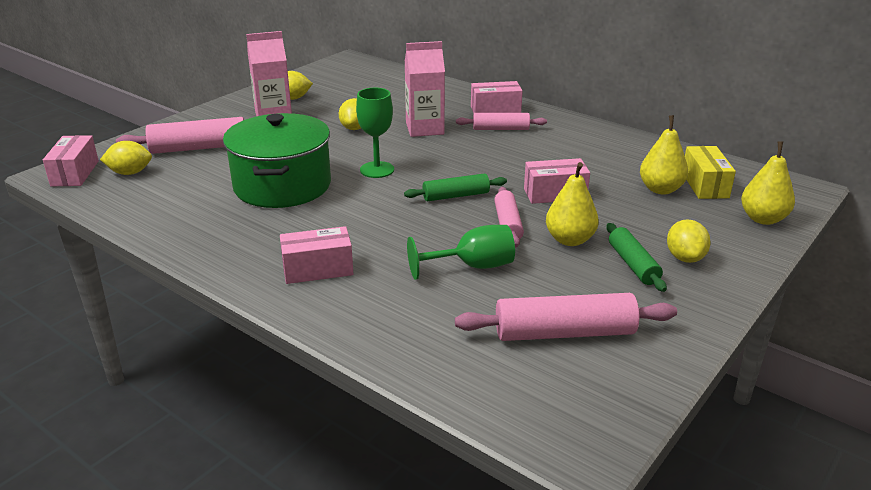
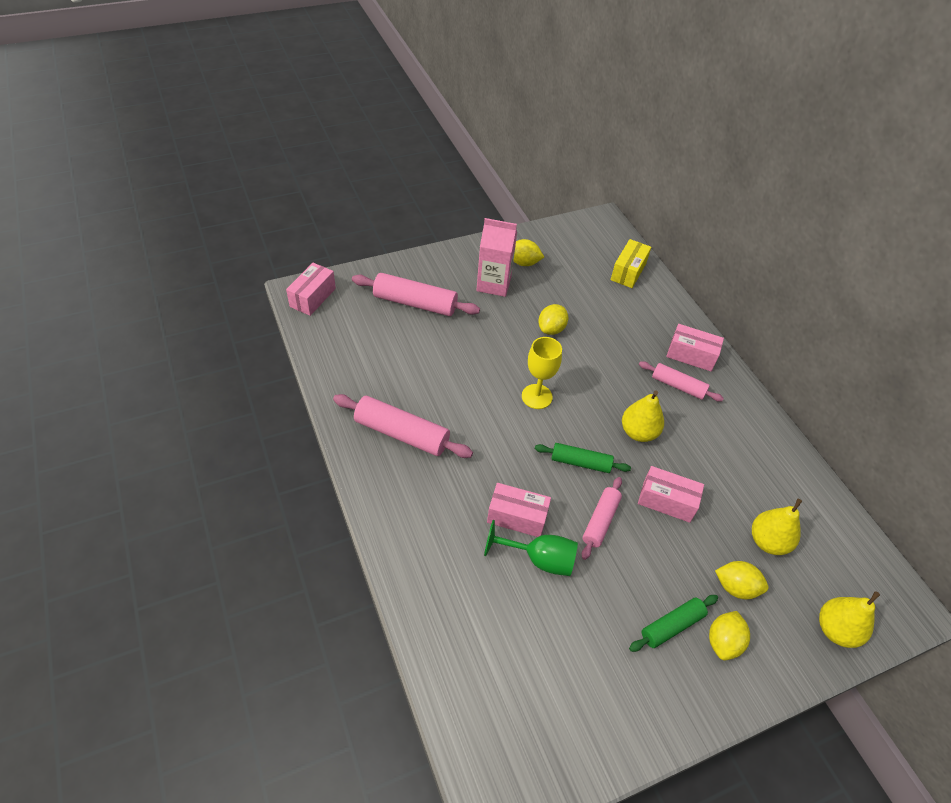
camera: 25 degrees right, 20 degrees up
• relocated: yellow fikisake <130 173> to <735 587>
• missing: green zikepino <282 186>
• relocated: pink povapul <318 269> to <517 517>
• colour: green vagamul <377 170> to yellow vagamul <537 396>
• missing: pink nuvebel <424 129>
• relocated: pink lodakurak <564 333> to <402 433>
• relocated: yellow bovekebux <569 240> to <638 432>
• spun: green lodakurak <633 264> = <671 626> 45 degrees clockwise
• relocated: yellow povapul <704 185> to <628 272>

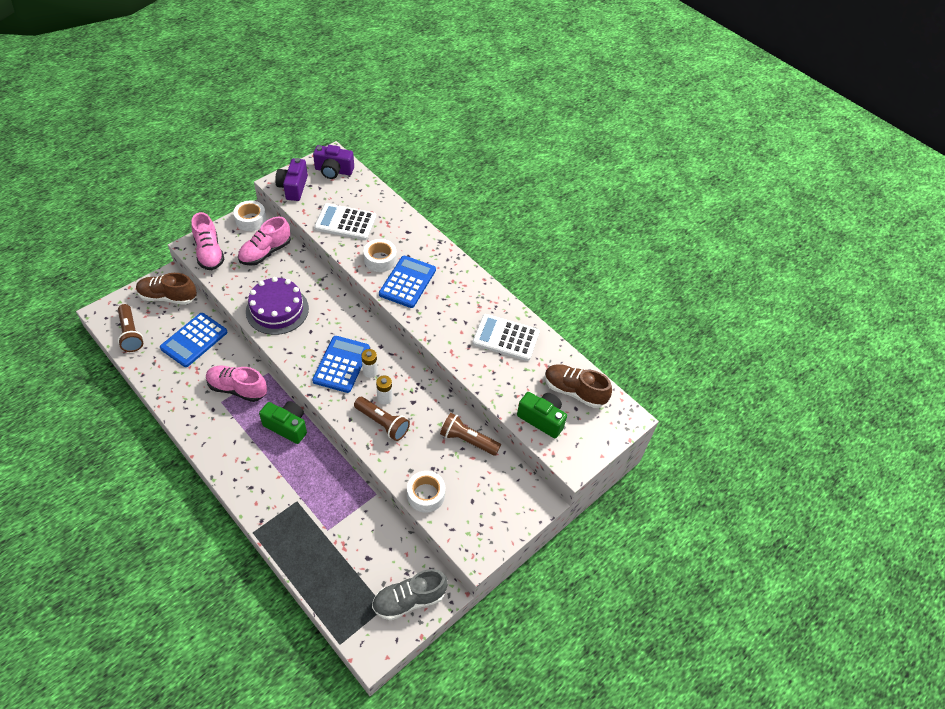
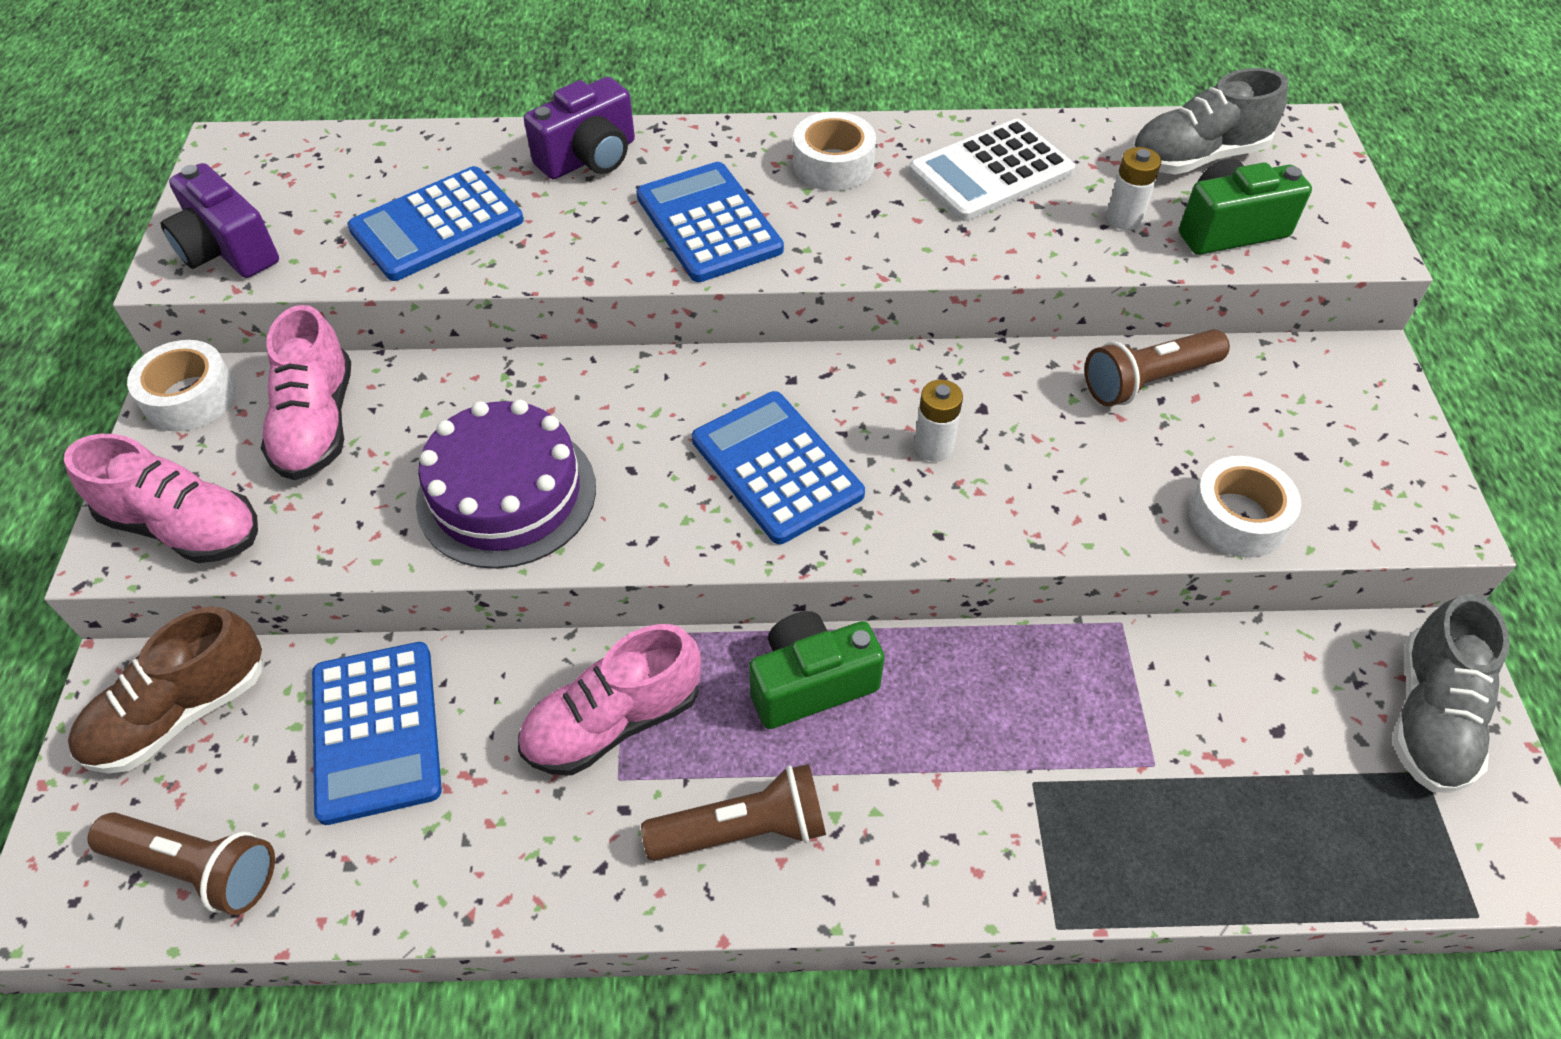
camera: 45 degrees left, 0 degrees up
• relocated: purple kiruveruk <333 171> to <589 158>
• colour: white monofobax <345 222> to blue monofobax <437 225>
• relocated: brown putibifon <382 423> to <743 829>
• relocated: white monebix <370 372> to <1124 218>
• relocated: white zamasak <380 260> to <833 165>
• colour: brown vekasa <574 391> to grey vekasa <1196 158>

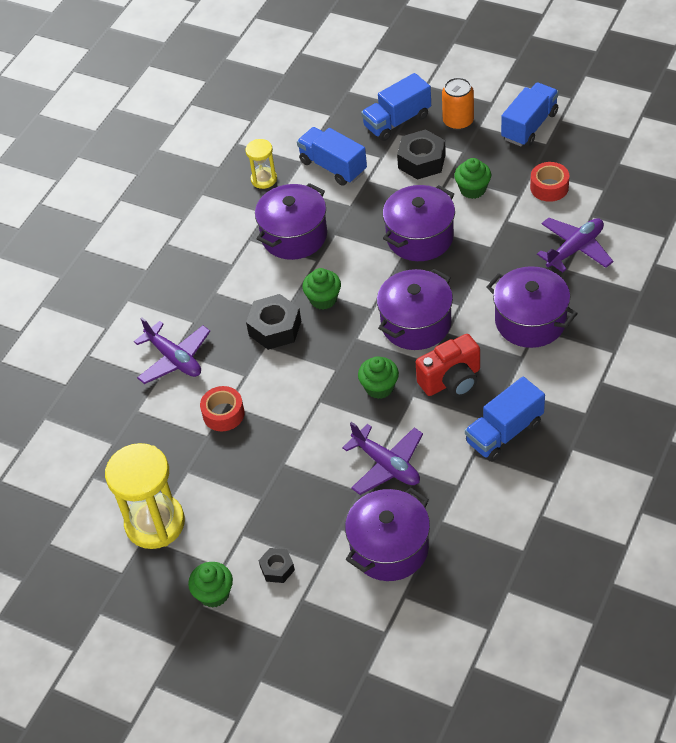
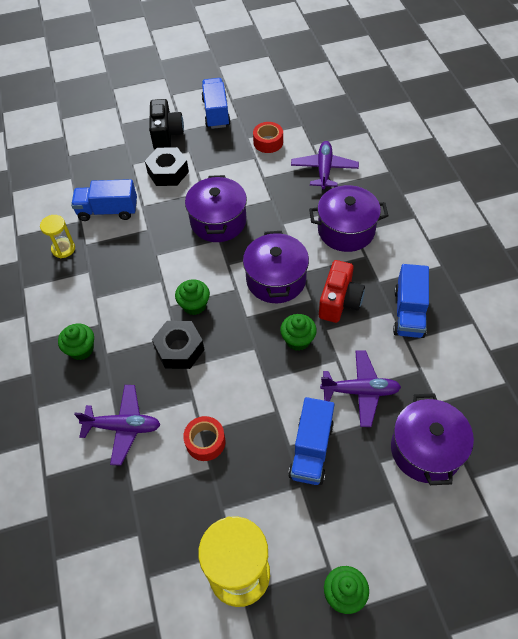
camera: 45 degrees left, 5 degrees up
• missing: purple zikepino <294 235>
• missing: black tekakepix <277 568>
• relocated: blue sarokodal <397 121> to <311 450>
• exchanged: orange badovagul <458 121> to black kiruveruk <166 134>
• relocated: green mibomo <473 189> to <81 349>

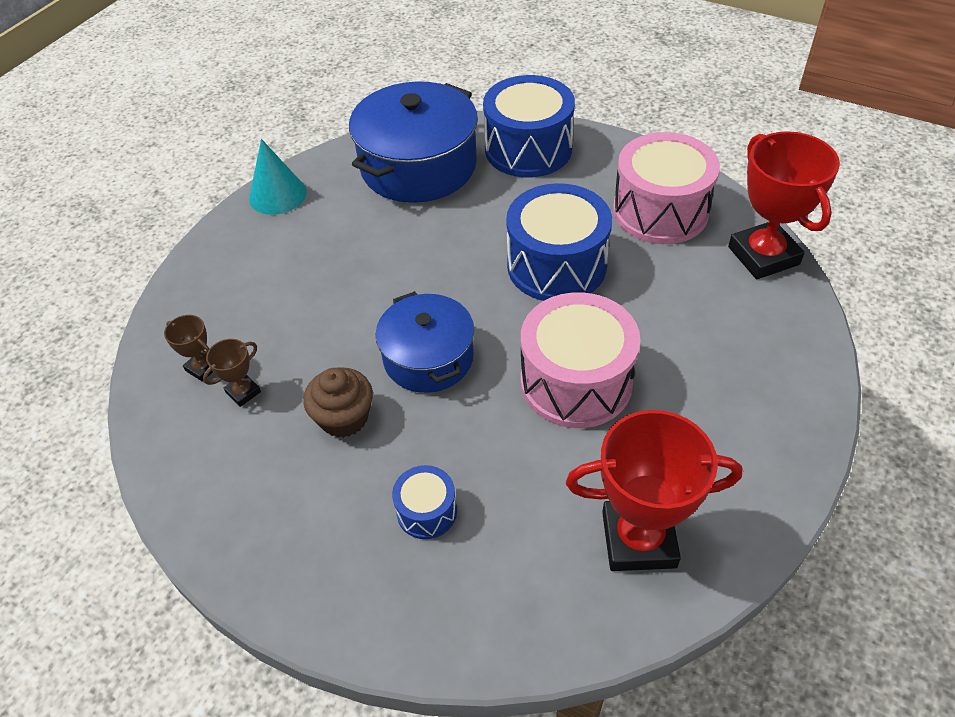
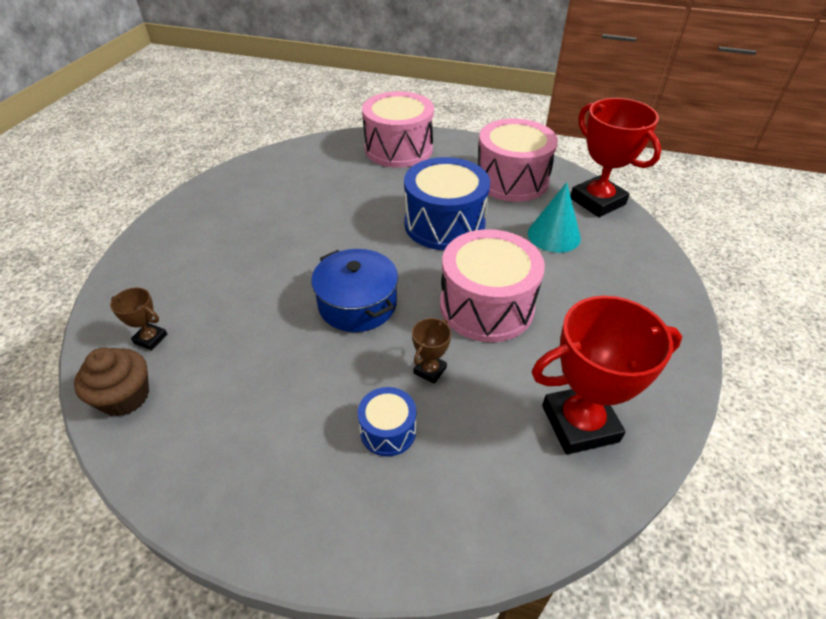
camera: 15 degrees left, 5 degrees down
• relocated: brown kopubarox <243 392> to <430 370>
• relocated: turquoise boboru <277 195> to <554 235>
• relocated: brown mibomo <344 417> to <125 397>
• missing: blue zikepino <418 166>
• colour: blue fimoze <528 149> to pink fimoze <398 149>

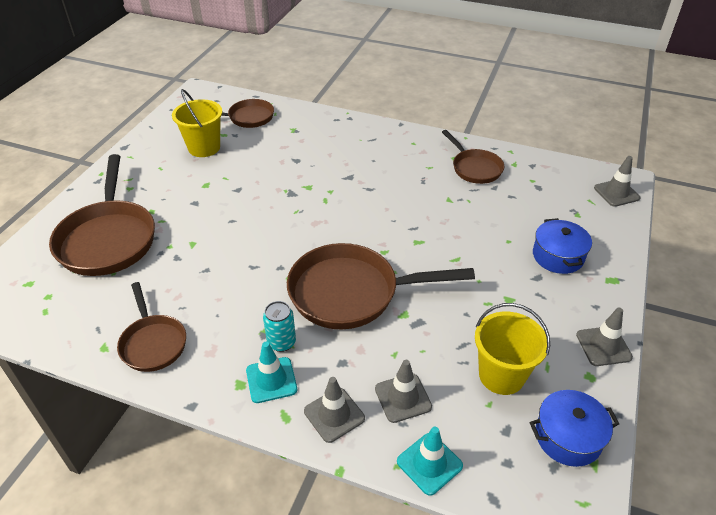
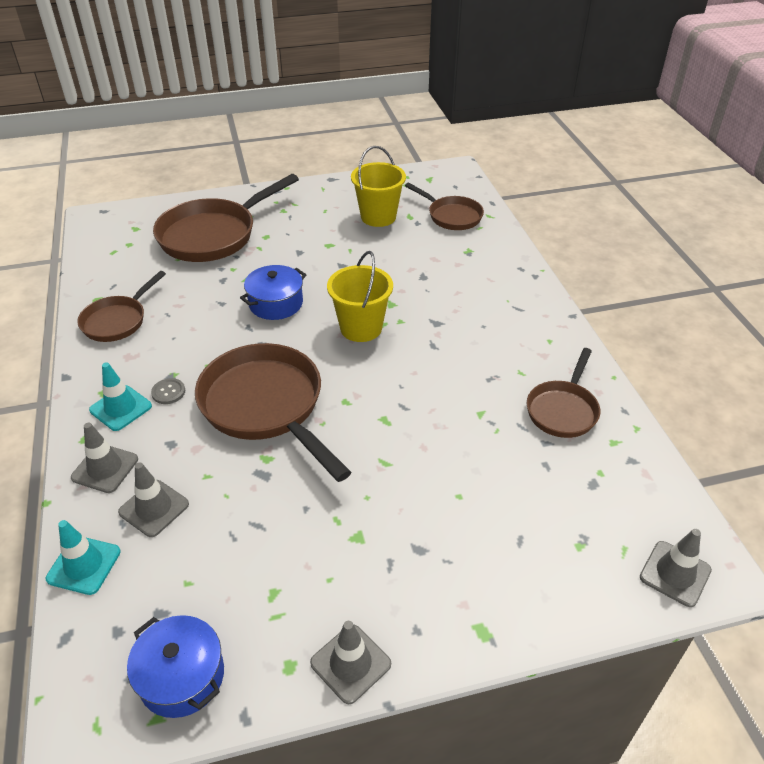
camera: 55 degrees right, 0 degrees up
• exchanged: turquoise badovagul <281 342> to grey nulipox <168 392>
• relocated: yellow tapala <501 375> to <361 328>
• relocated: blue zikepino <558 256> to <276 303>

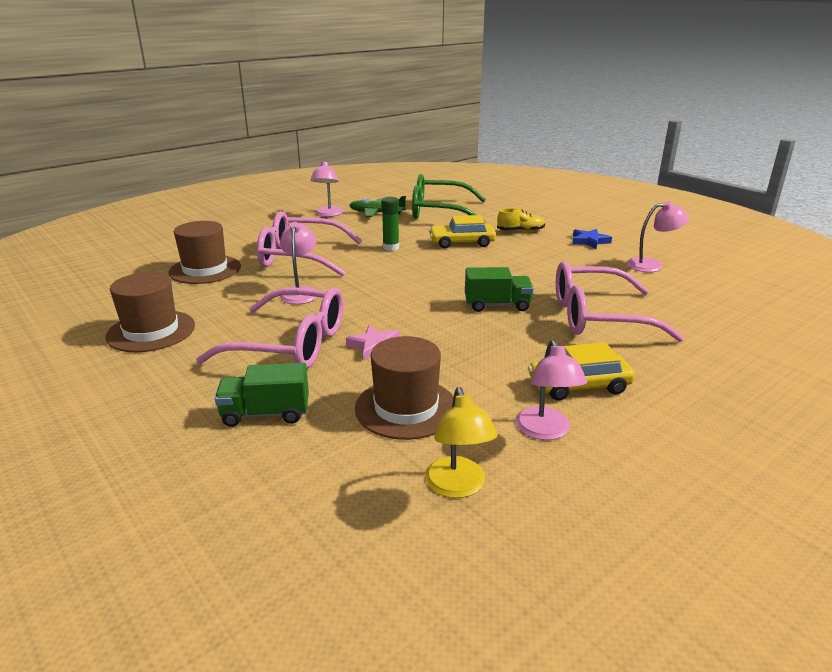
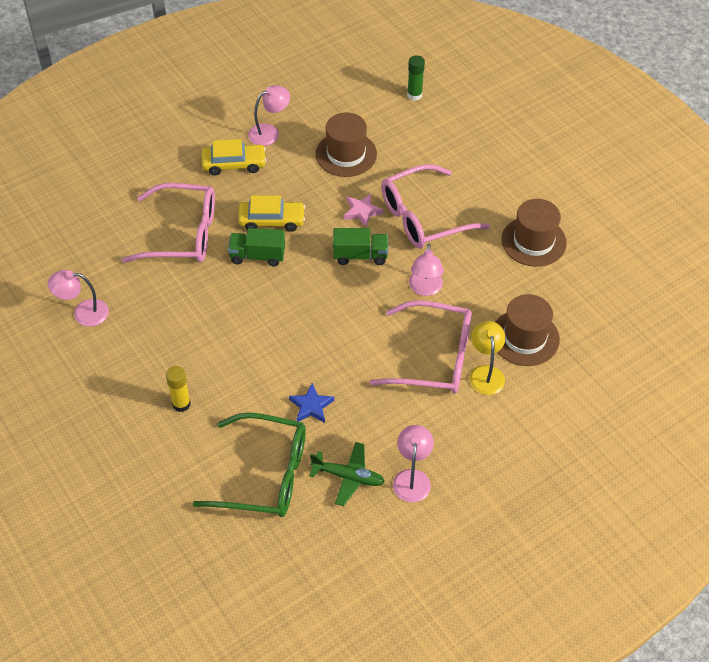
camera: 175 degrees left, 25 degrees up
• spun: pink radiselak <292 344> = <422 218> 45 degrees counterclockwise
• relocated: green sarokodal <266 414> to <360 255>
• relocated: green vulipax <391 247> to <414 95>
• relocated: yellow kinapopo <458 487> to <485 373>
• relocated: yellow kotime <462 243> to <272 220>
• exchanged: yellow vekasa <520 231> to yellow vulipax <181 404>
• spun: pink kinapopo <545 431> = <270 132> 60 degrees clockwise
• relocated: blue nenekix <589 241> to <311 406>

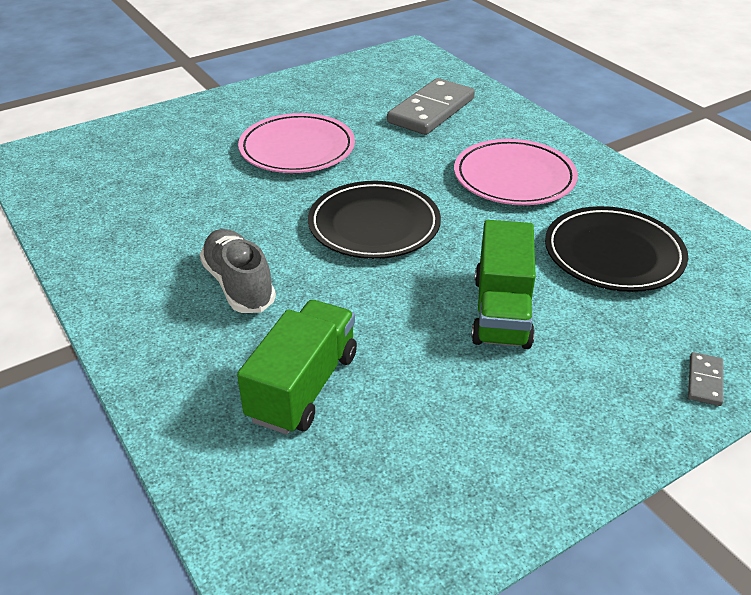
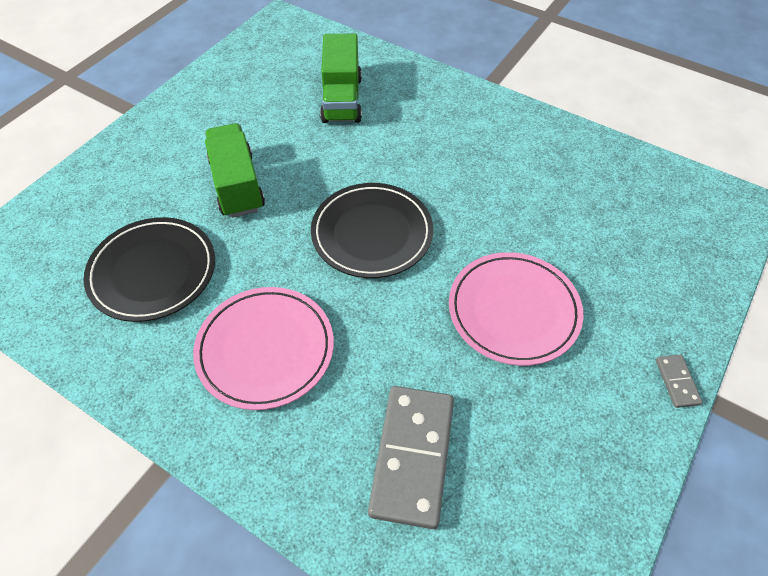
camera: 155 degrees right, 15 degrees up
• missing: grey vekasa <239 285>
• relocated: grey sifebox <705 381> to <676 382>

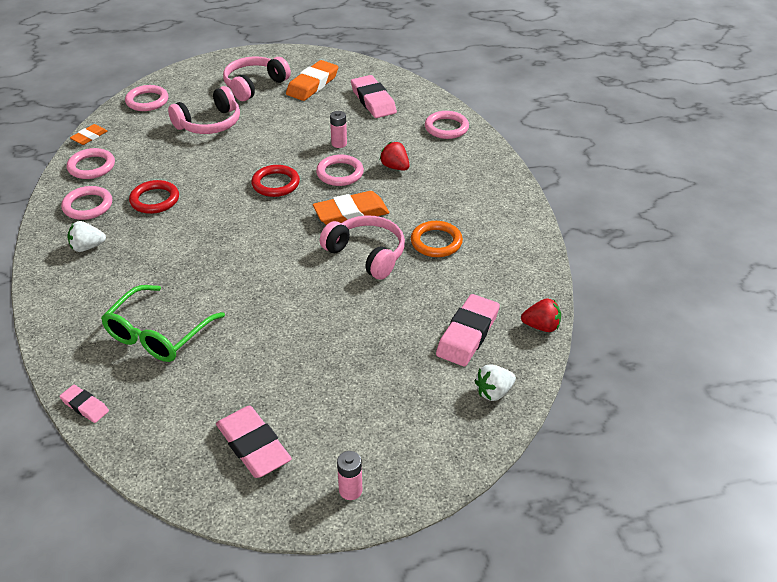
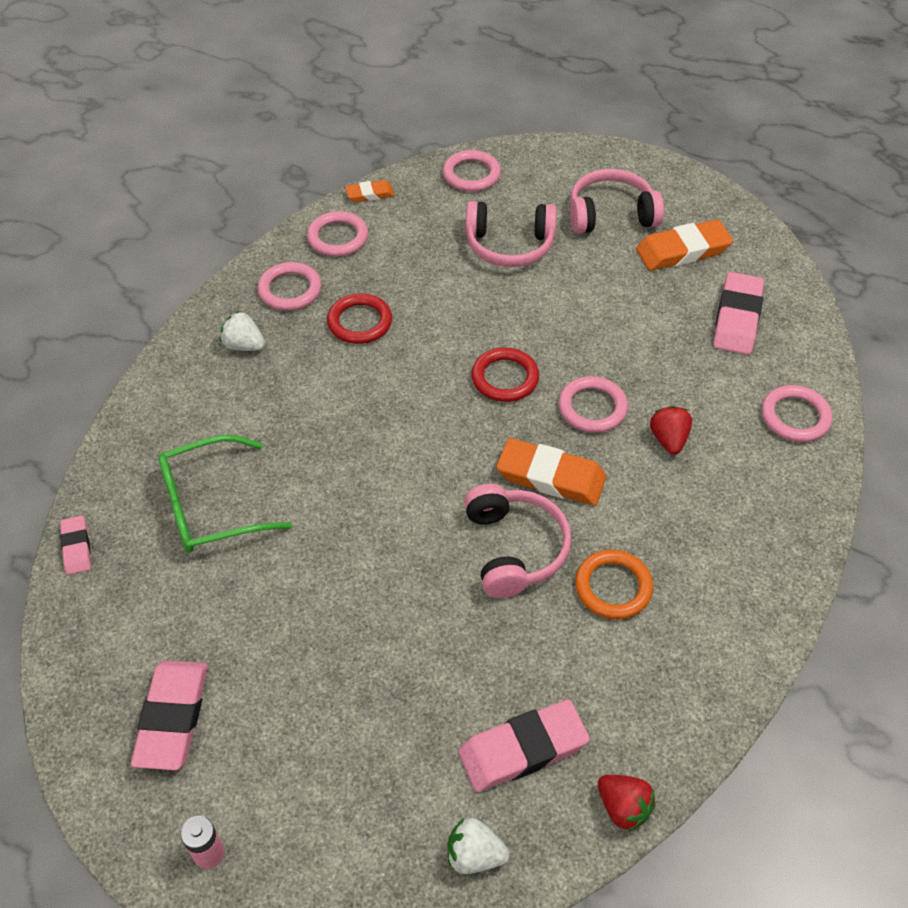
camera: 40 degrees right, 10 degrees up
• missing: pink monebix <339 143>

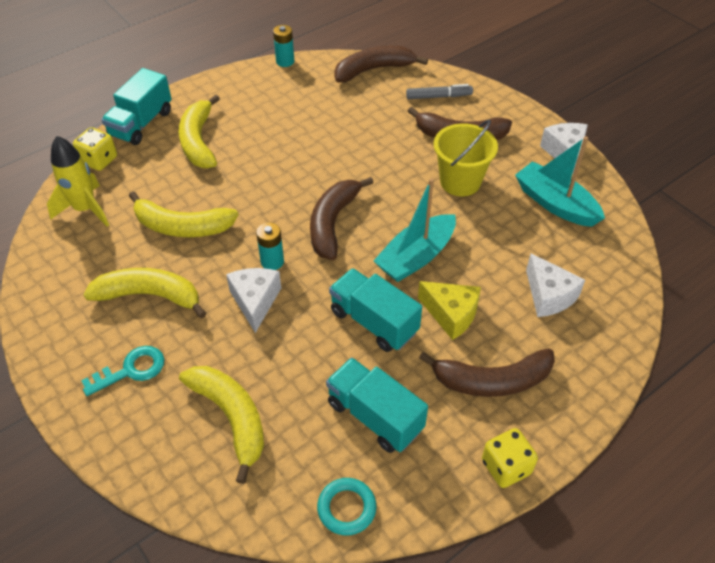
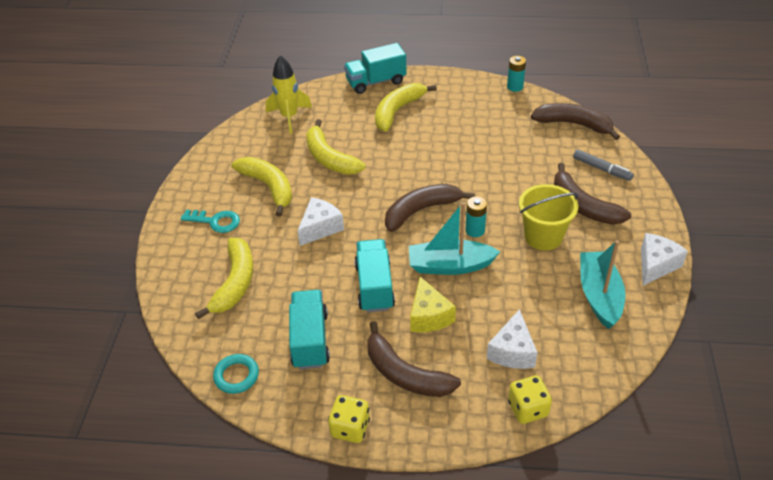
camera: 45 degrees right, 5 degrees down
• relocated: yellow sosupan <99 160> to <527 409>
• relocated: turquoise monebix <272 261> to <475 230>

